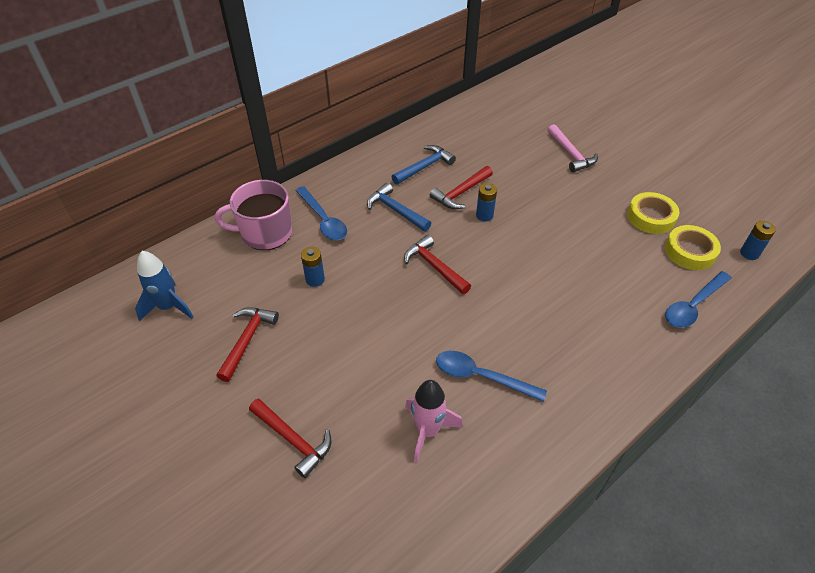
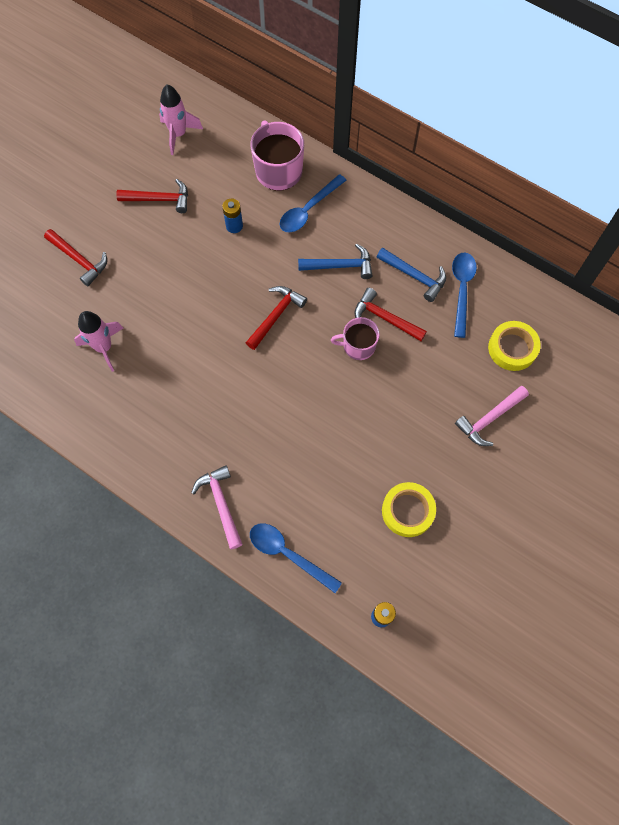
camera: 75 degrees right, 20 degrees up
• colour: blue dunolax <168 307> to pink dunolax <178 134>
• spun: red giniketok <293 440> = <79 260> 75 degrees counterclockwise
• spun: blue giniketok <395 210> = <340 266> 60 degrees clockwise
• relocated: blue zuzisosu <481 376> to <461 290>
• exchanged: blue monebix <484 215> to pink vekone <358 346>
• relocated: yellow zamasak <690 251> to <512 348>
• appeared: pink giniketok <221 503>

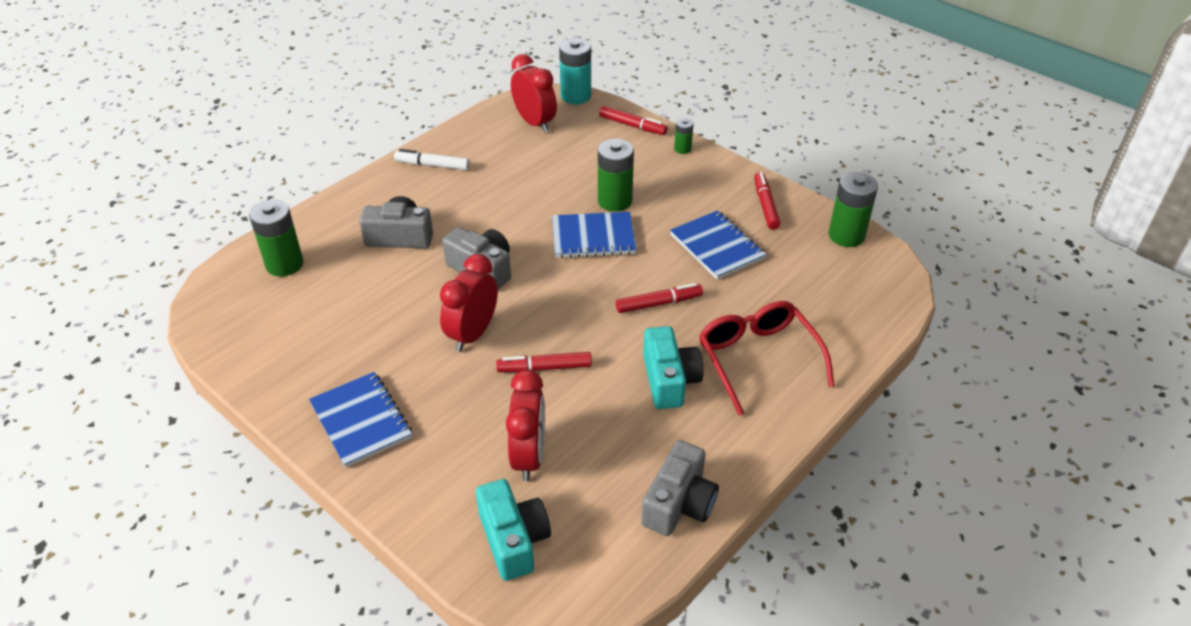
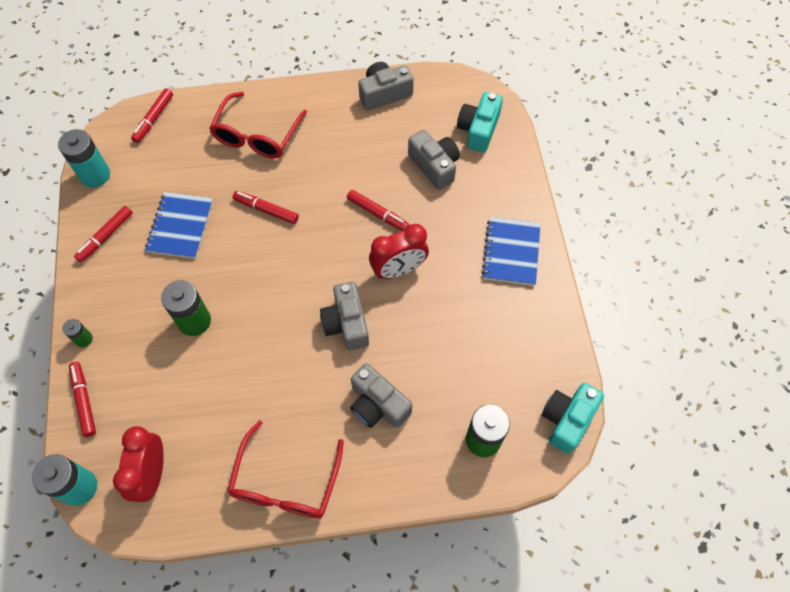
camera: 140 degrees left, 20 degrees up
• exchanged: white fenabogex <432 165> to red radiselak <286 481>
• exchanged: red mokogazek <529 456> to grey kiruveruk <434 166>
• missing: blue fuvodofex <593 237>
• relocated: turquoise kiruveruk <669 380> to <567 420>
• colour: green monebix <846 235> to turquoise monebix <95 175>
• appeared: red fenabogex <154 119>

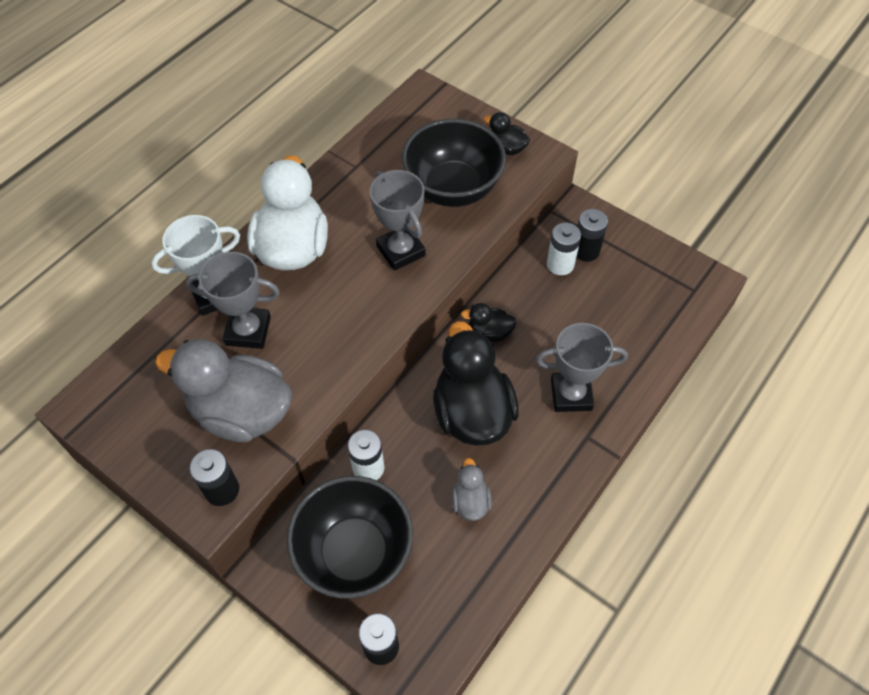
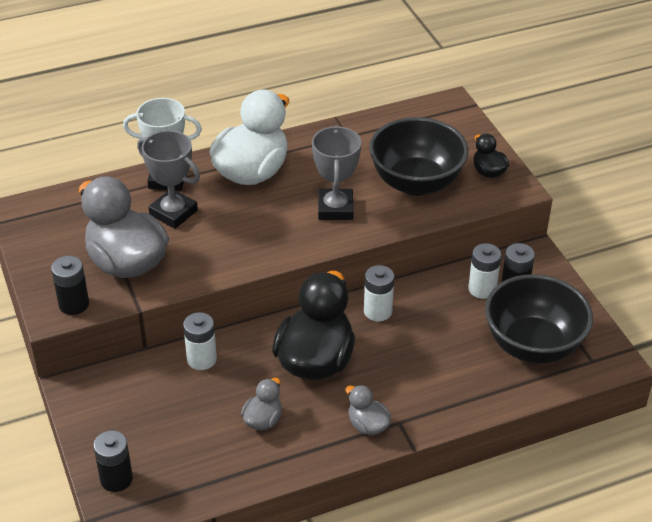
camera: 30 degrees right, 15 degrees down
• relocated: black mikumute <354 552> to <532 345>
• exchanged: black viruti <490 332> to white monebix <377 311>
• missing: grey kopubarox <571 394>
• appeared: grey viruti <367 425>

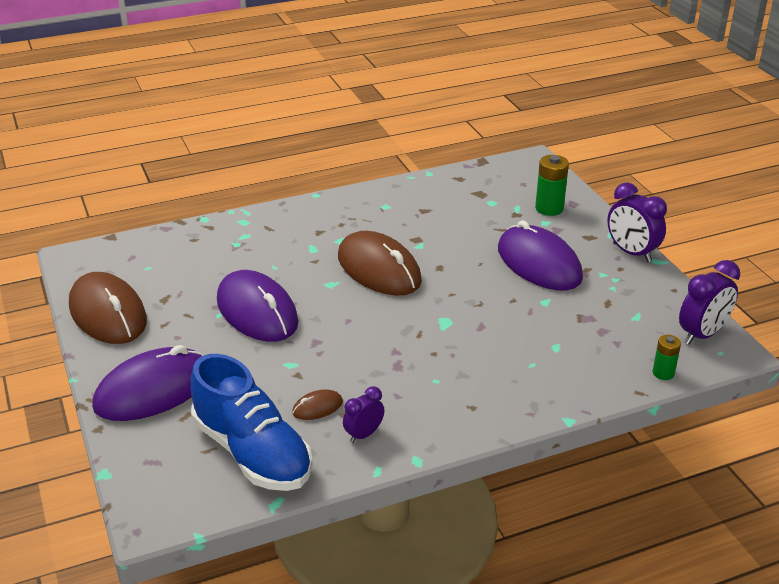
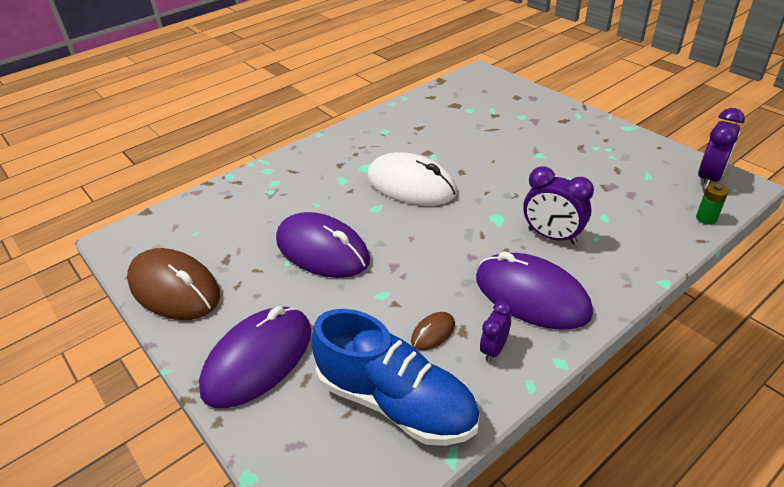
camera: 15 degrees left, 5 degrees up
• colour: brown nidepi <379 269> to white nidepi <411 185>
• relocated: purple nidepi <539 263> to <531 295>
• missing: green monebix <549 208>
• relocated: purple mokogazek <631 253> to <552 236>

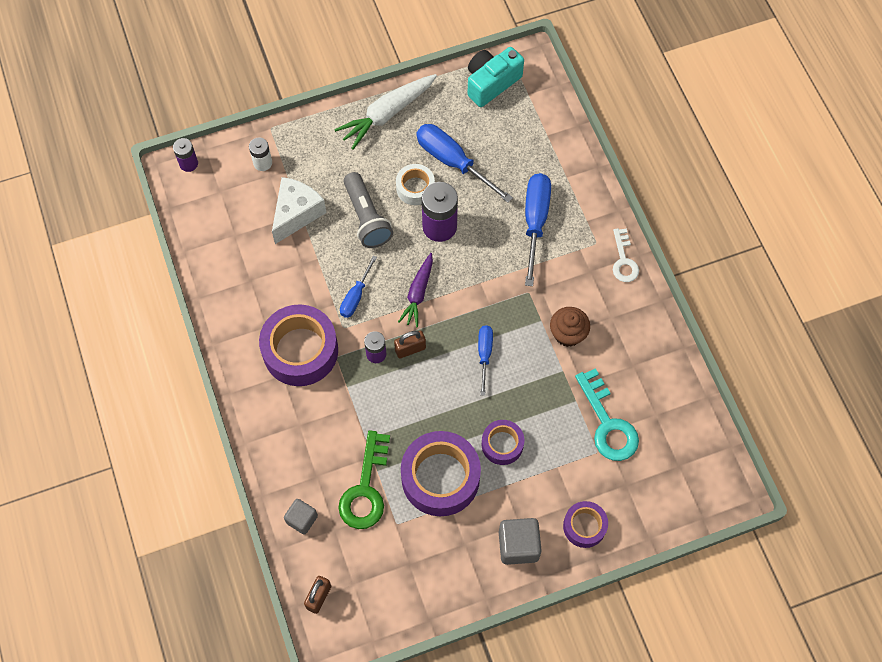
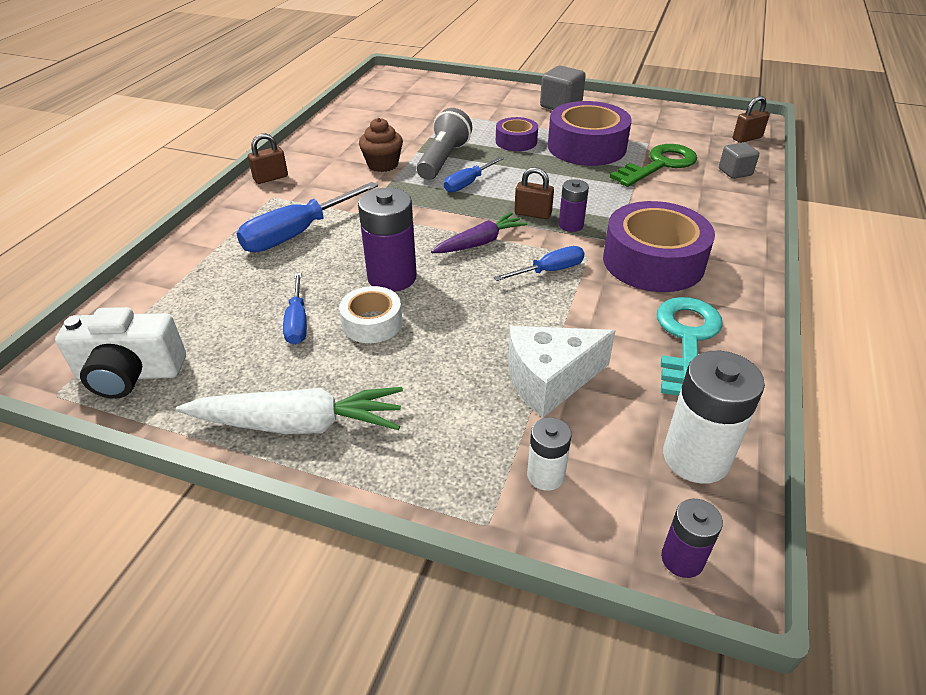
camera: 140 degrees left, 25 degrees down
• relocated: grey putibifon <366 218> to <443 160>
• size: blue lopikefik <453 162> = <297 322> x0.57
• colour: turquoise kiruveruk <491 83> to white kiruveruk <130 374>
• missing: purple zamasak <584 526>
• relocated: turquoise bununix <608 423> to <686 339>
• exchanged: white bununix <624 260> to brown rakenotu <271 178>
• appeared: white monebix <696 457>

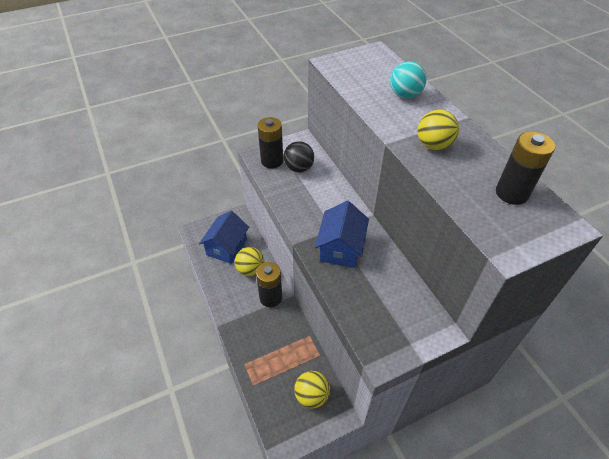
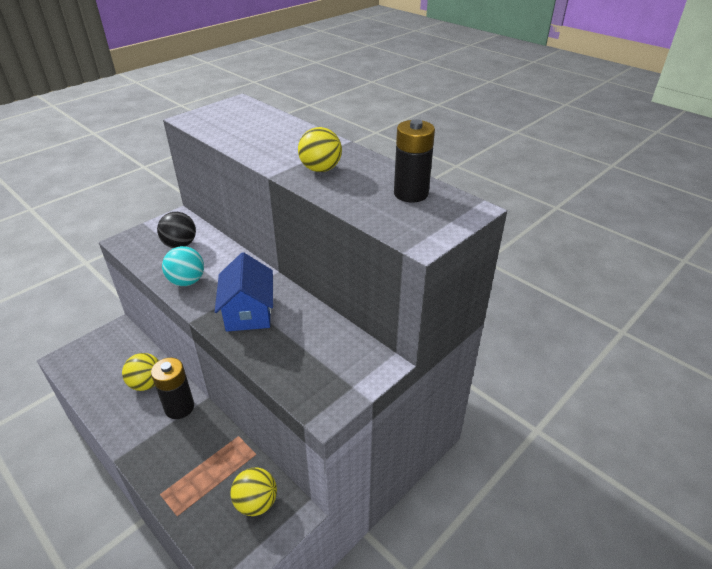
camera: 20 degrees left, 10 degrees down
• missing: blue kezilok <226 247>
• missing: black monebix <272 161>
• relocated: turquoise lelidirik <405 95> to <187 281>

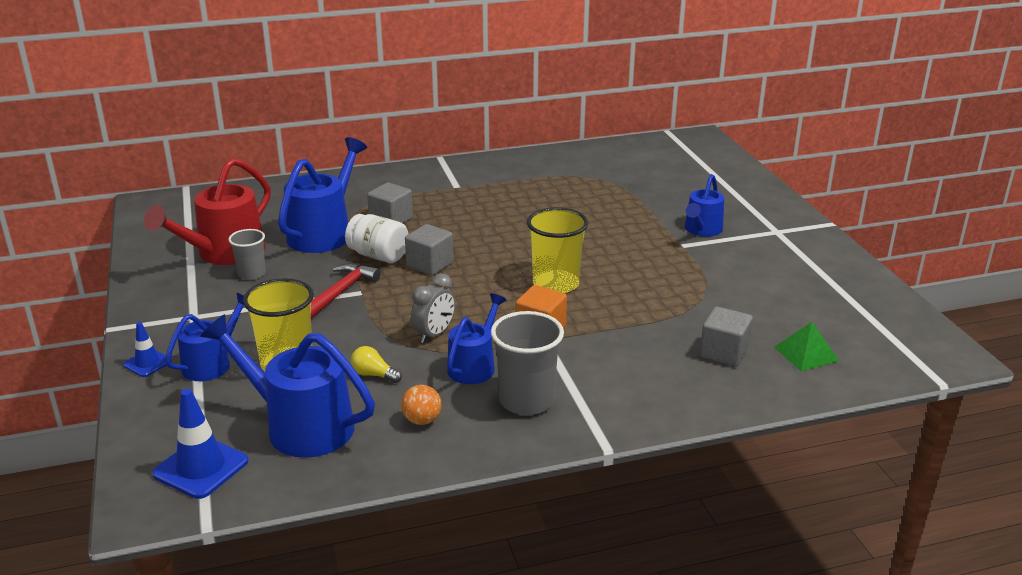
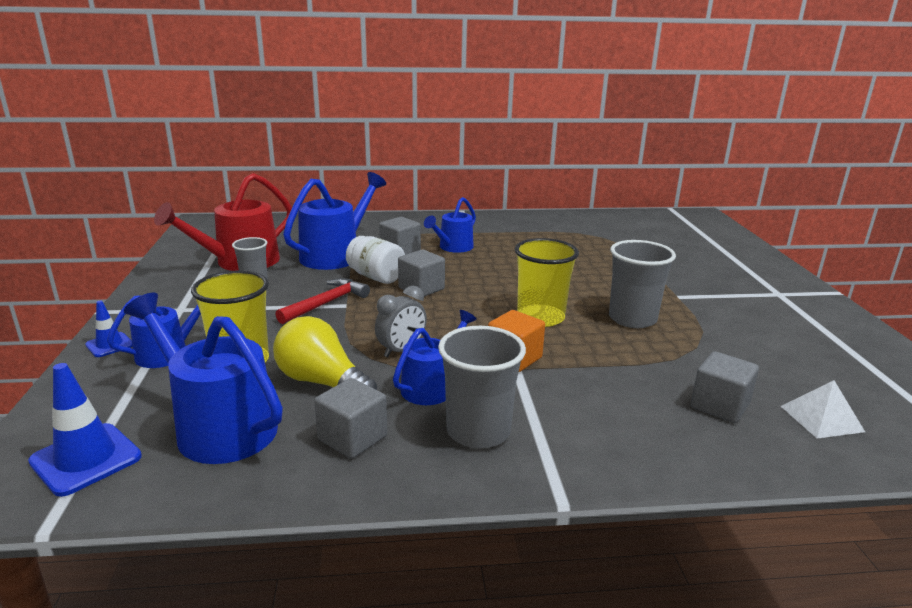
camera: 10 degrees right, 5 degrees down
• size: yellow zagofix <374 375> = <322 382> x2.03
• exchanged: orange lelidirik <422 420> to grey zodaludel <352 438>
• relocated: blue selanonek <702 230> to <453 247>
• colour: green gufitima <806 353> to white gufitima <821 418>
• appeared: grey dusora <632 319>

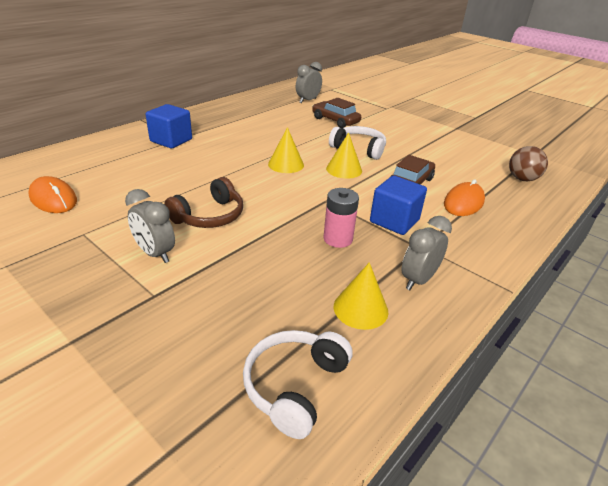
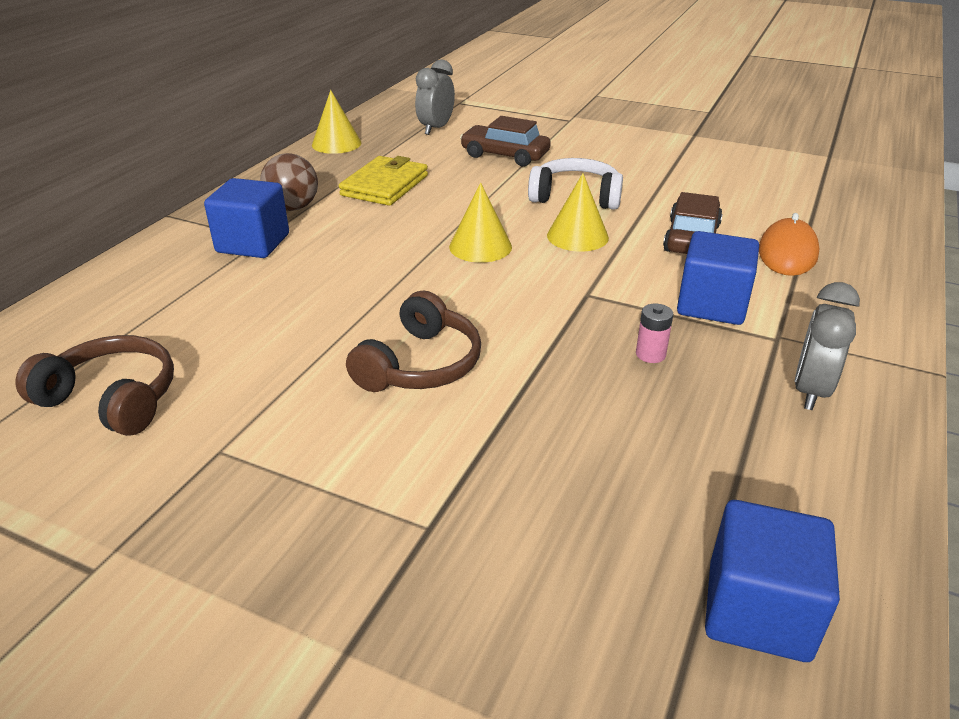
camera: 15 degrees left, 0 degrees up
• exchanged: orange nidepi <53 198> to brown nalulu <112 399>
• missing: grey mokogazek <155 253>
• exchanged: white nalulu <294 386> to blue zodaludel <758 611>
• size: pink monebix <338 239> = <650 354> x0.60
• relocated: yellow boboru <360 309> to <336 144>
• relocated: brown lelidirik <522 179> to <293 208>
• appeared: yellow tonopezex <385 185>

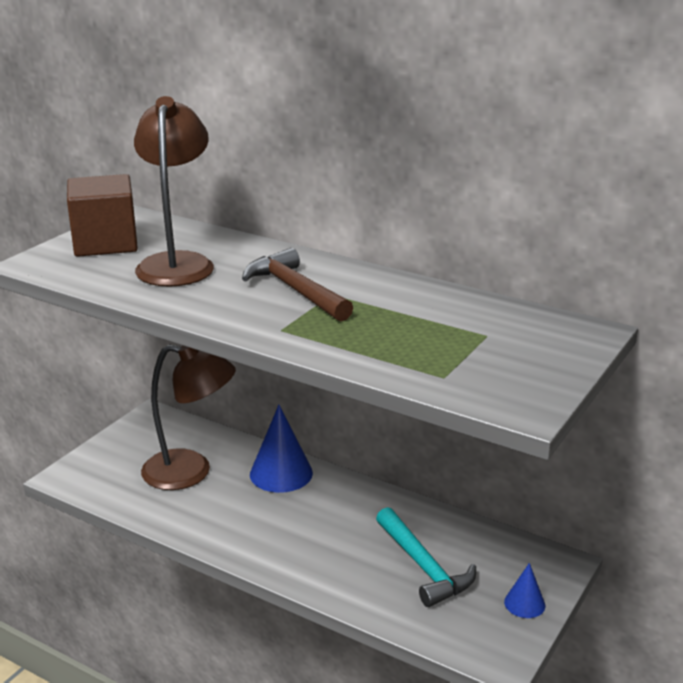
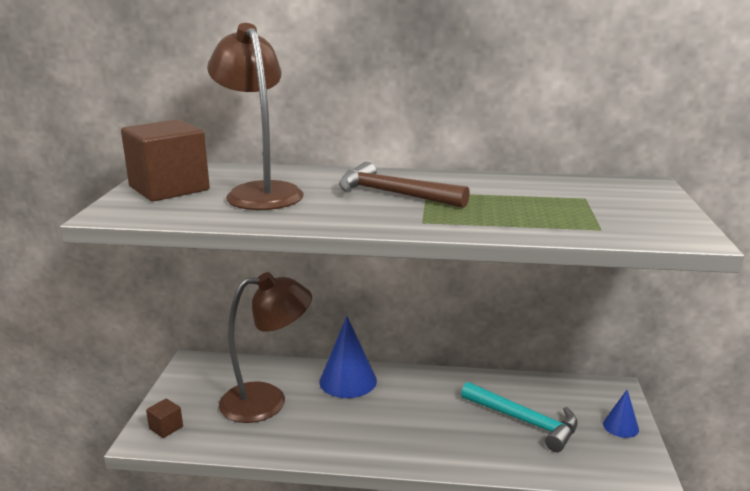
camera: 25 degrees left, 5 degrees down
• appeared: brown zodaludel <166 428>

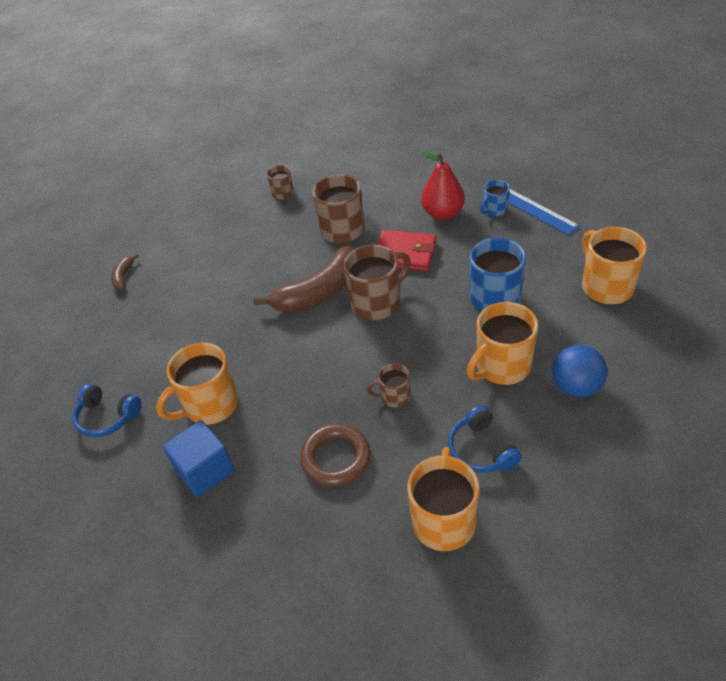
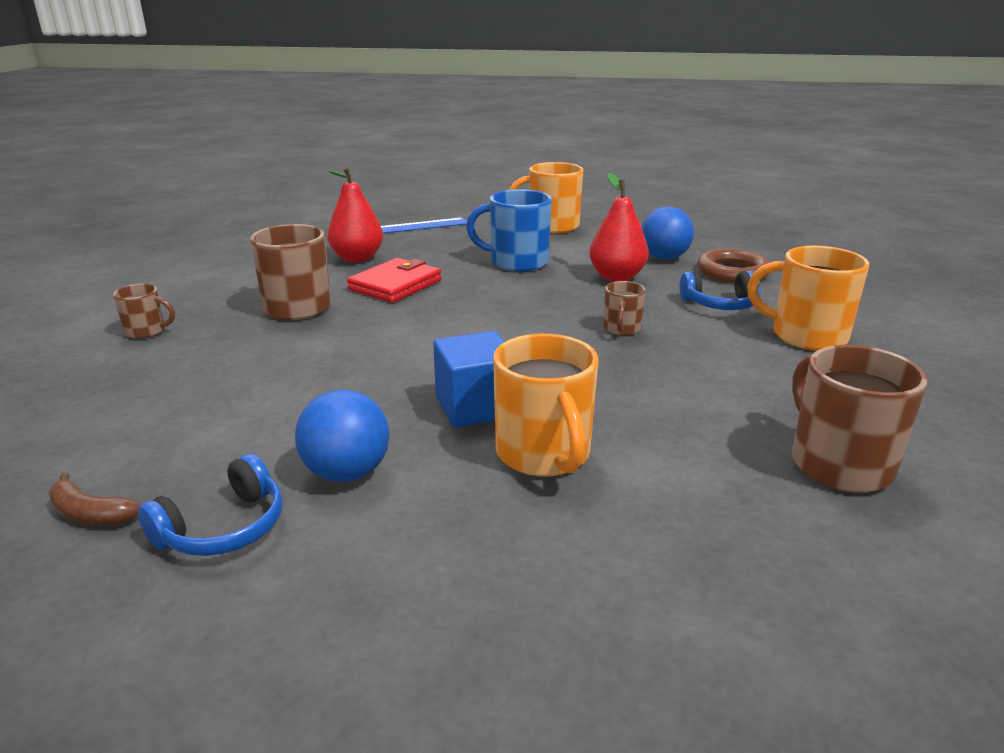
camera: 75 degrees left, 20 degrees down
• relocated: blue nalulu <107 417> to <224 528>
• relocated: blue zodaludel <205 470> to <475 407>
• missing: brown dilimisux <319 291>
• relocated: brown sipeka <336 458> to <732 272>
• relocated: brown vekone <377 303> to <838 464>
• exchanged: orange vekone <501 366> to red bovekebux <617 277>
• missing: blue vekone <494 210>
• appeared: blue lelidirik <347 473>

